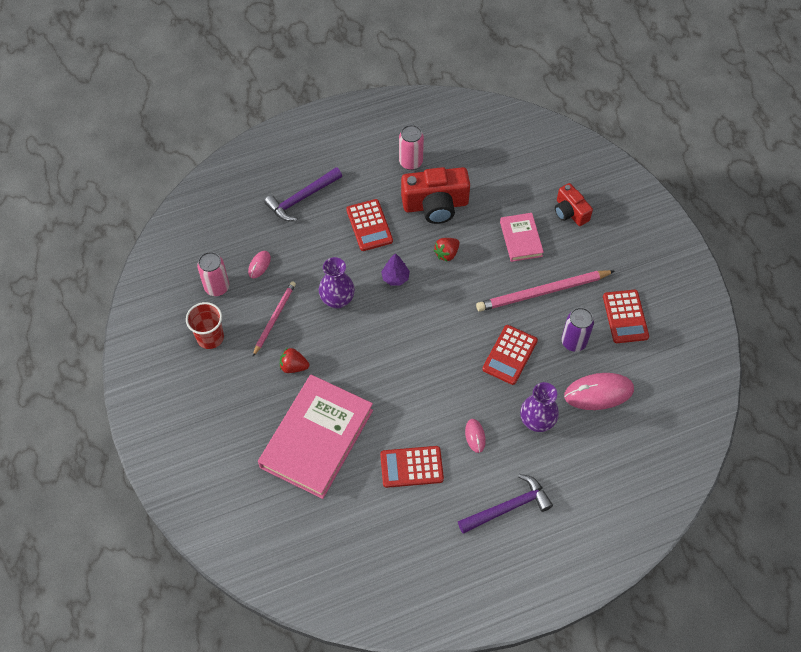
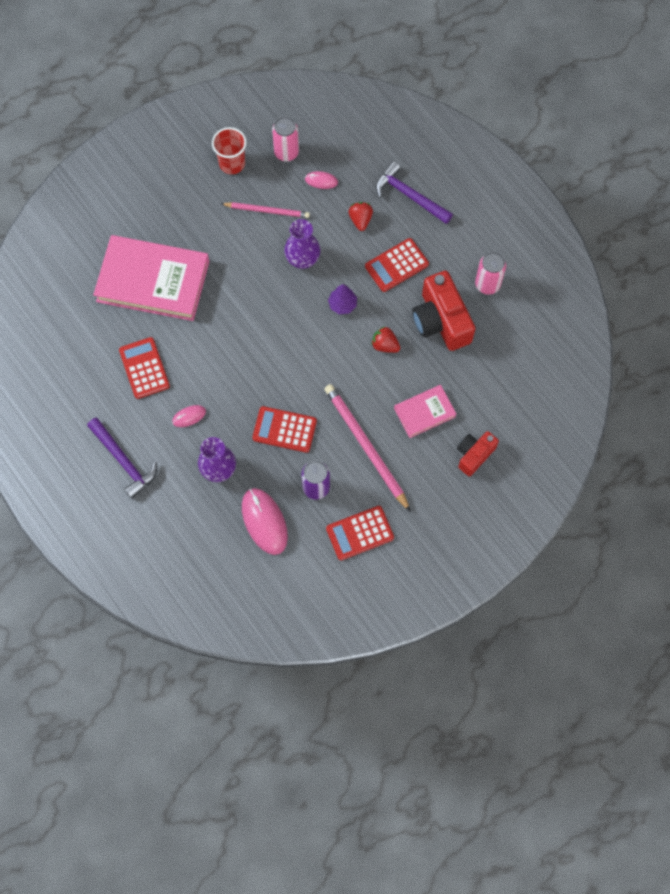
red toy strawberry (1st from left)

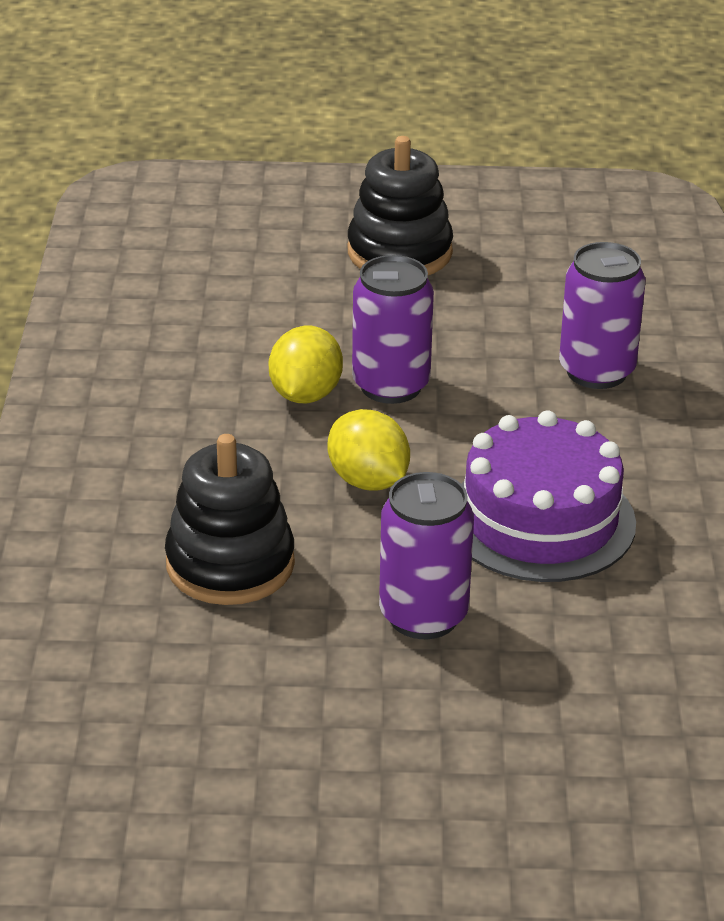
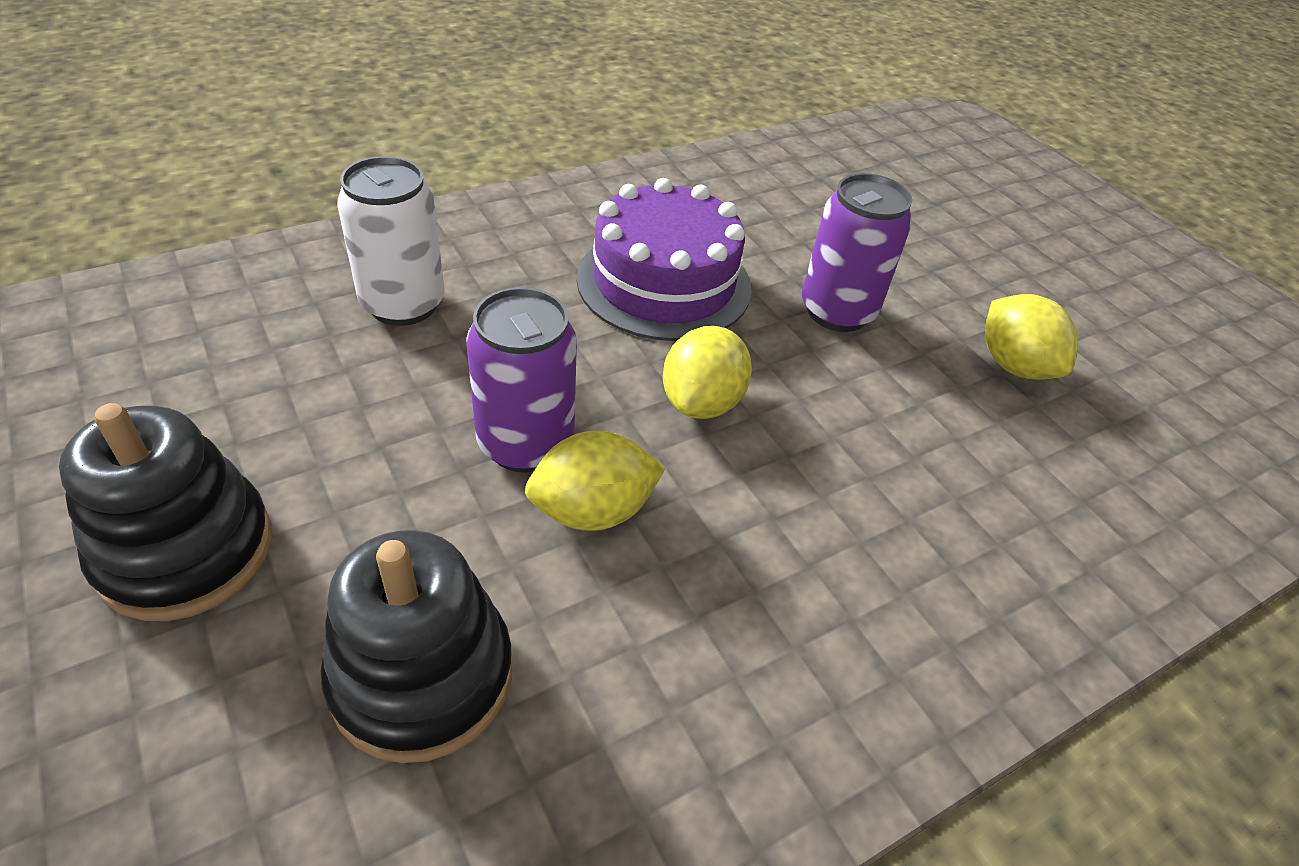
black stacking toy (2nd from left); snow-white tin; yellow toy lemon (3rd from left)

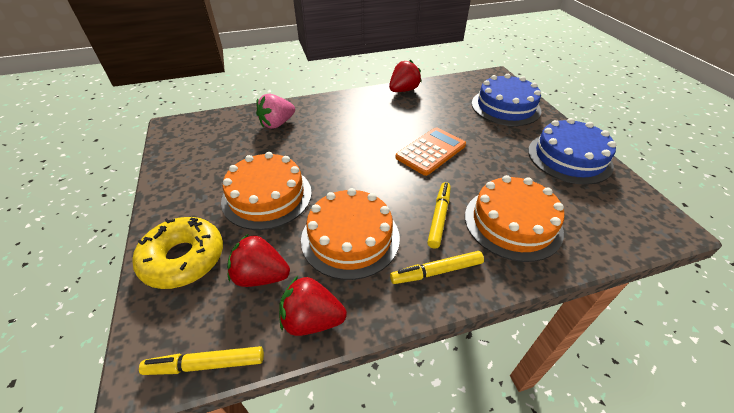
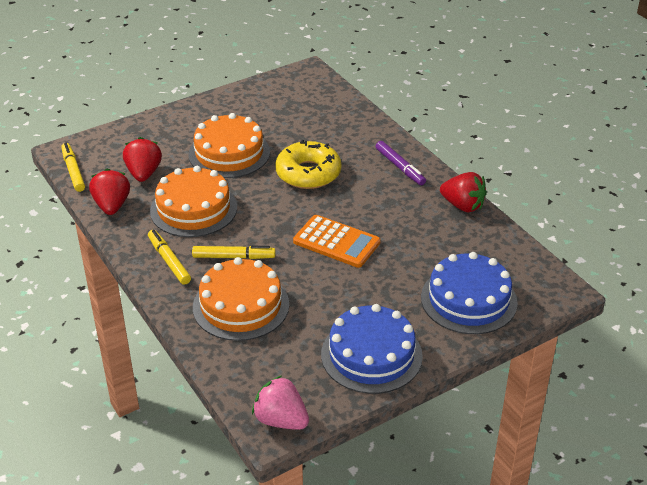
yellow donut; pink toy strawberry; royal purple marker

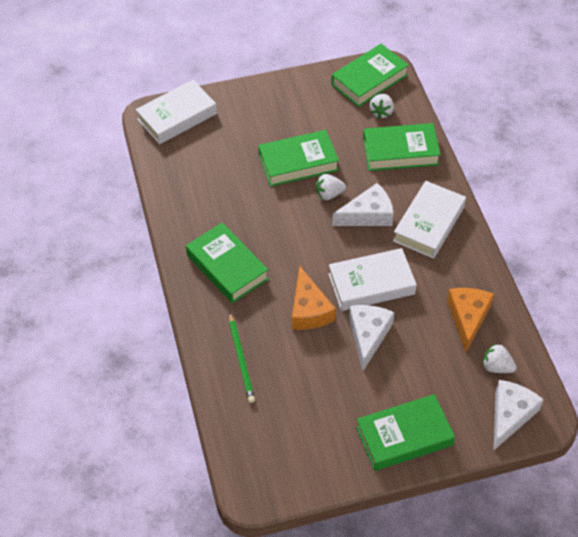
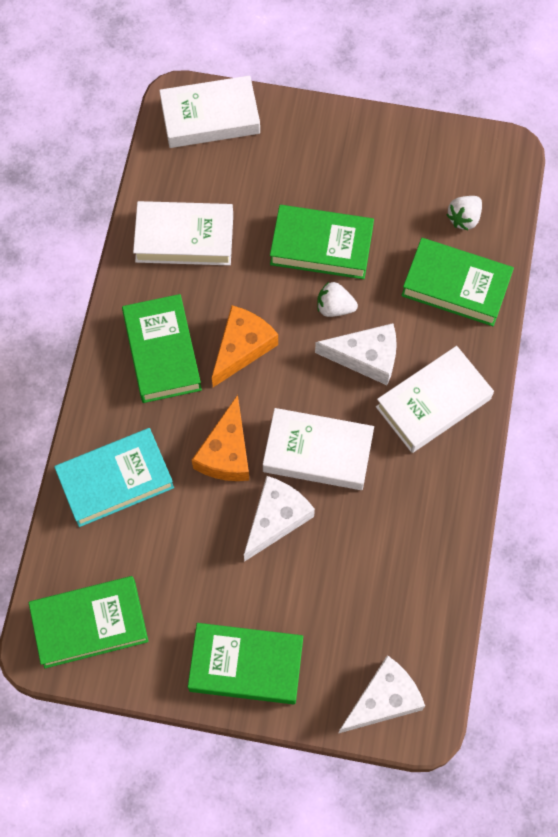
turquoise book; green book (1st from left); bright orange cheese (2nd from left); snow-white toy strawberry (3rd from left in the first image); snow-white book (1st from left)

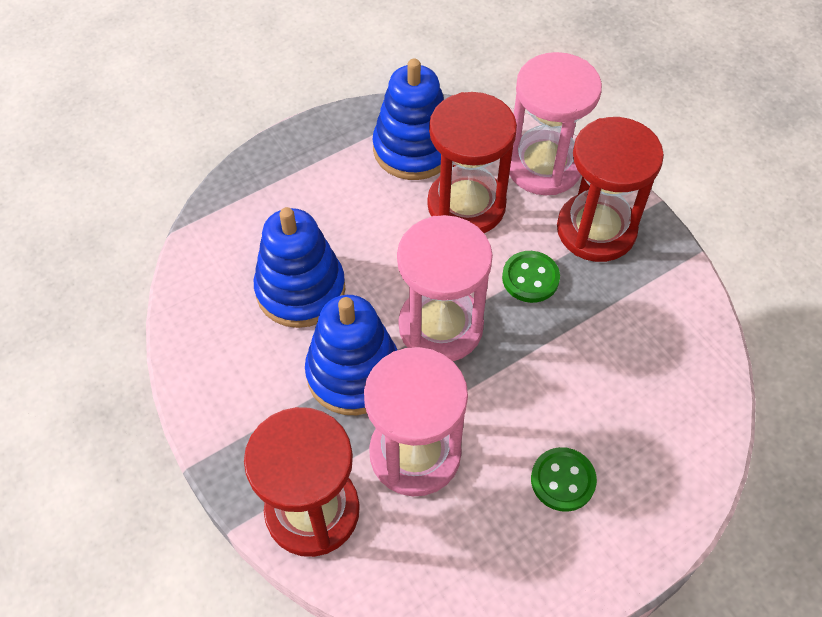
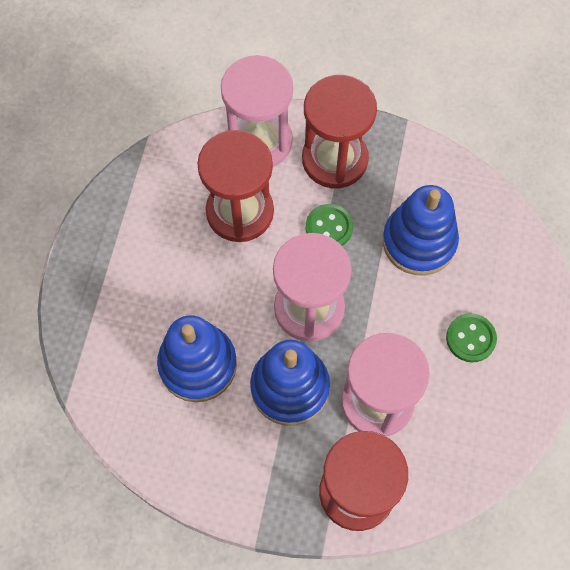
cobalt stacking toy (3rd from left)

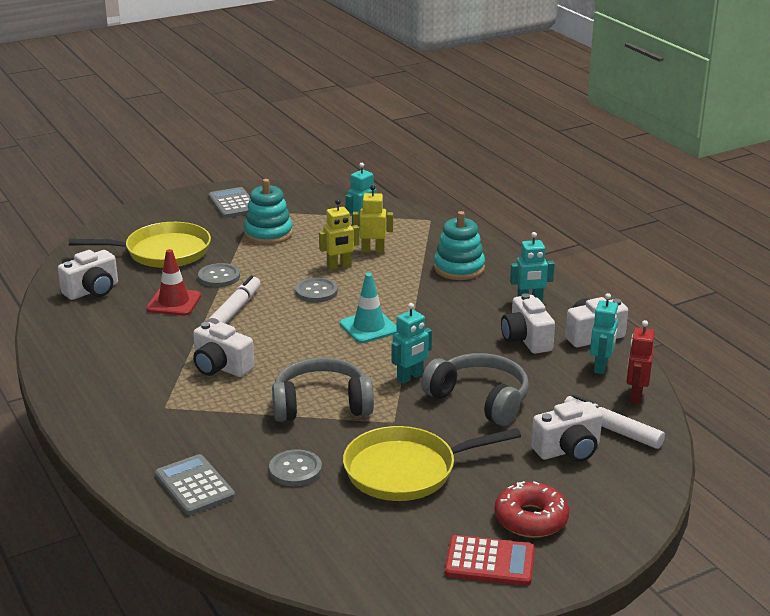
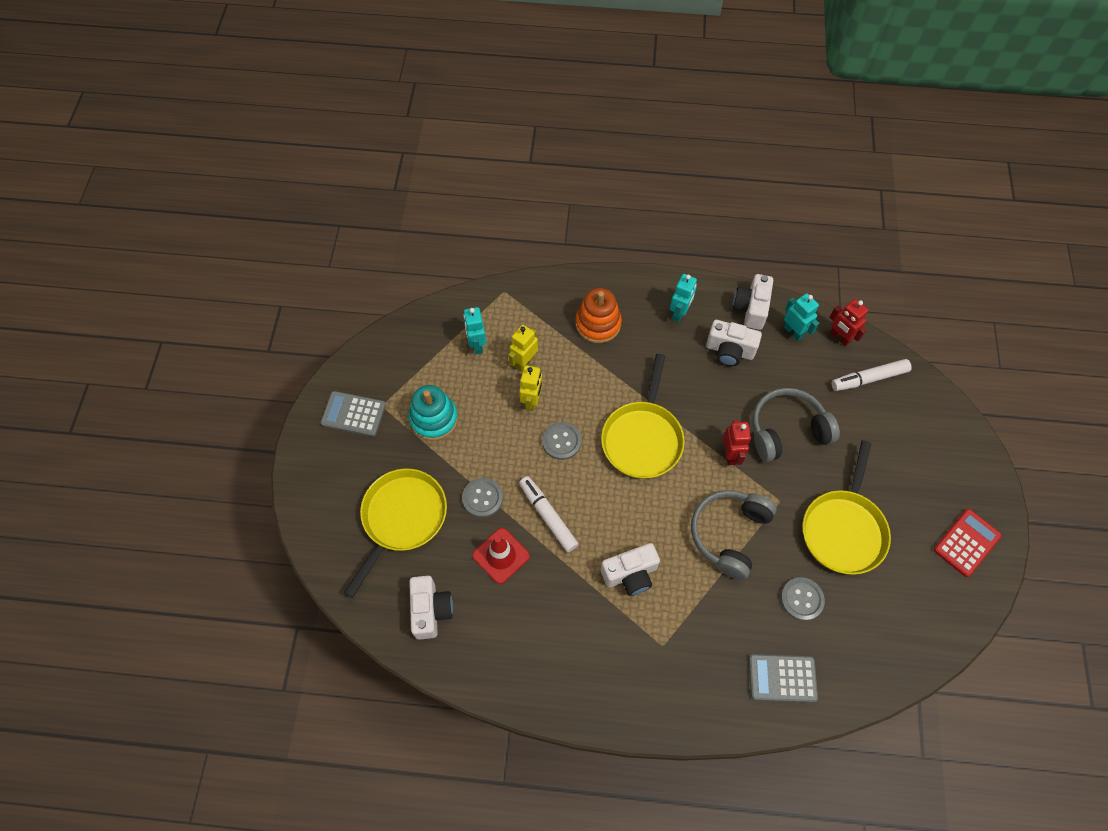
yellow skillet (2nd from left); red toy robot (1st from left); bright orange stacking toy; red donut; snow-white photo camera (4th from left in the first image)

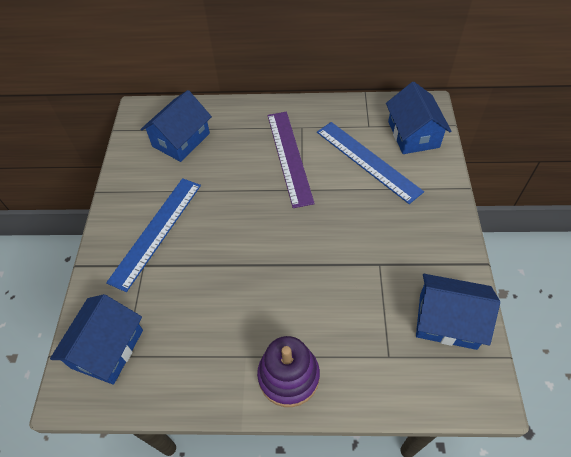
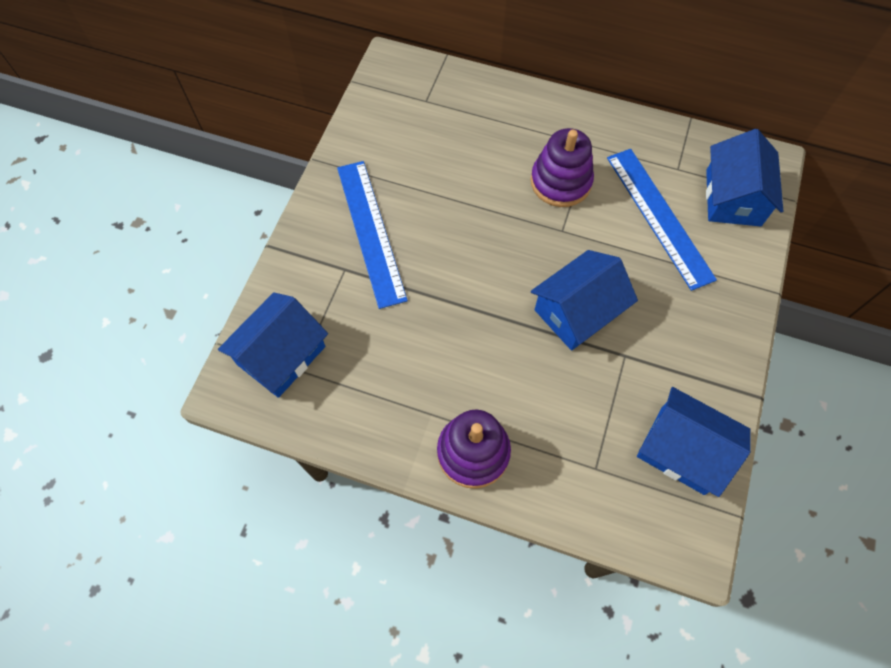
cobalt straightedge (1st from left); cobalt cottage (2nd from left); royal purple stacking toy (2nd from left)

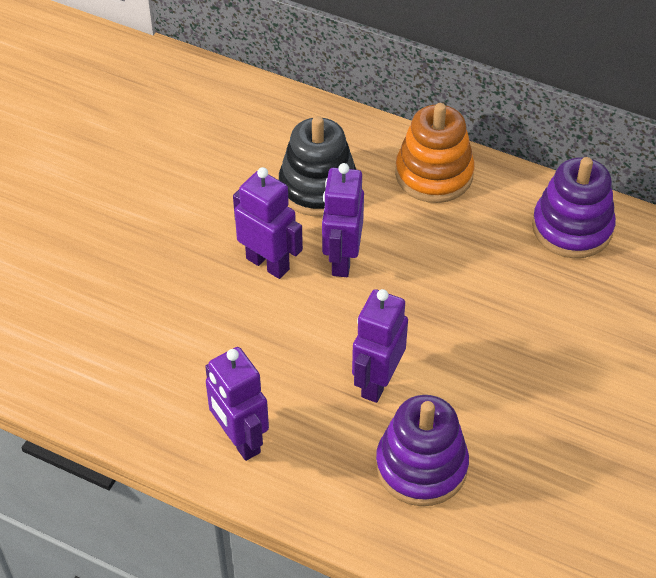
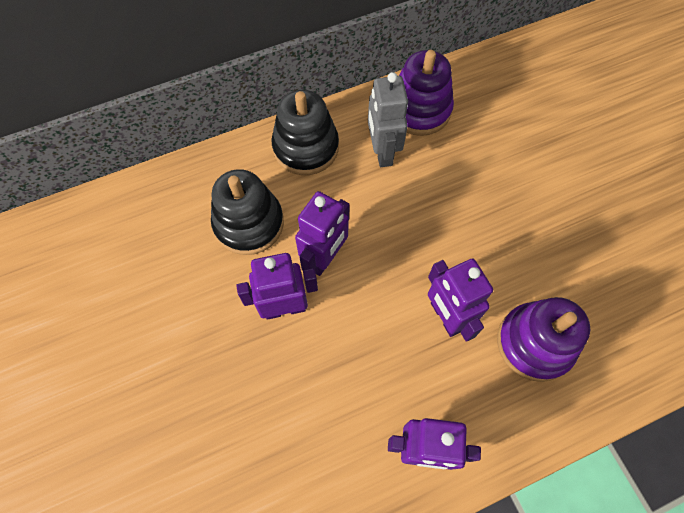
royal purple toy robot (2nd from left); black stacking toy (2nd from left); ash-grey toy robot

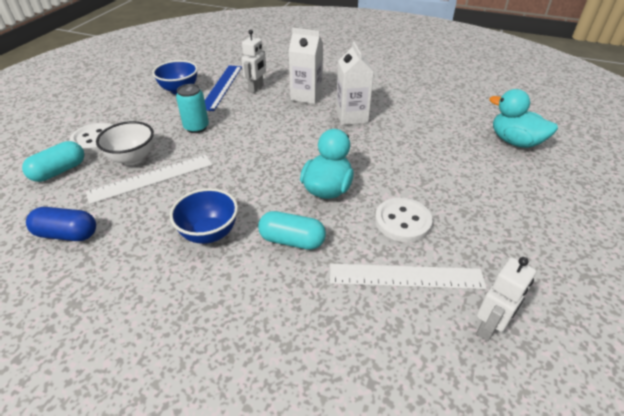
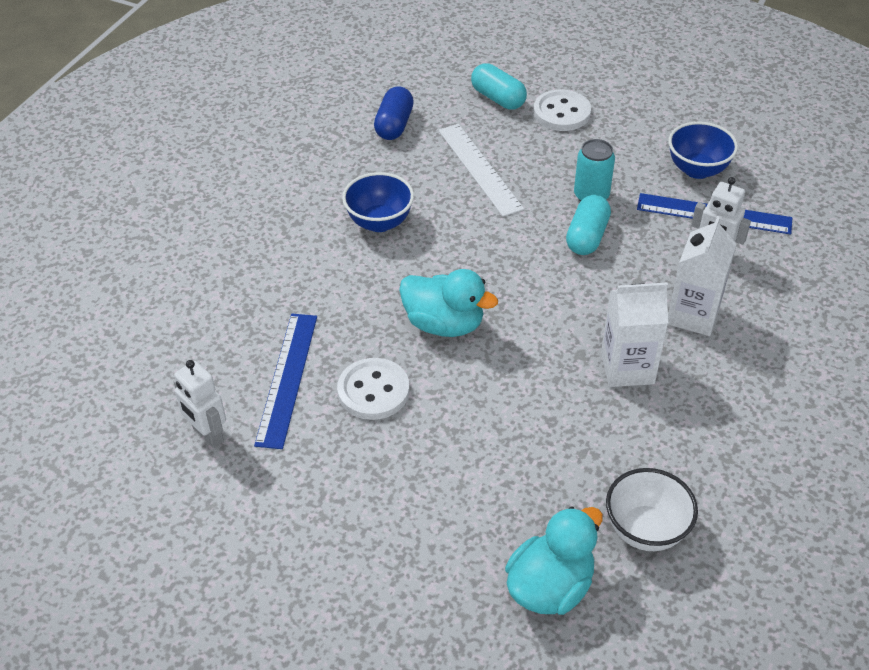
snow-white serving bowl; turquoise capsule (2nd from left); cobalt straightedge (1st from left)

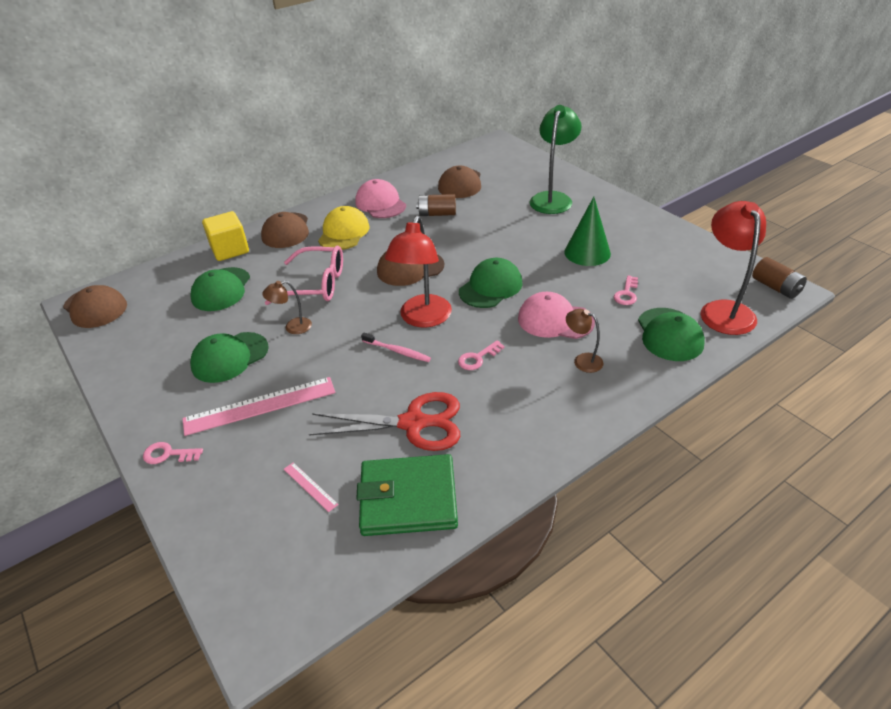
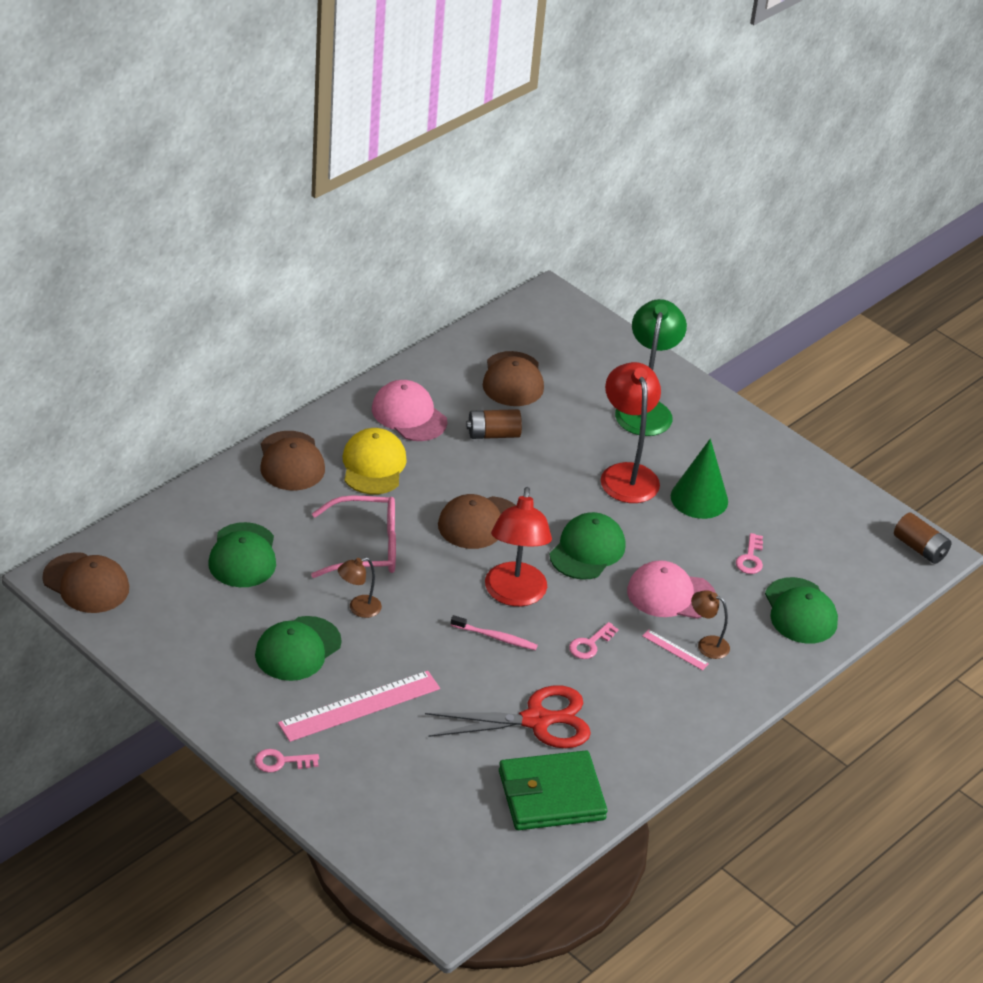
yellow cube; pink straightedge (2nd from left); red desk lamp (2nd from left)

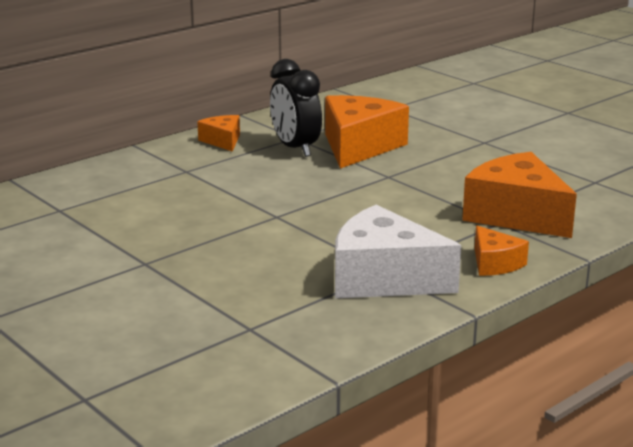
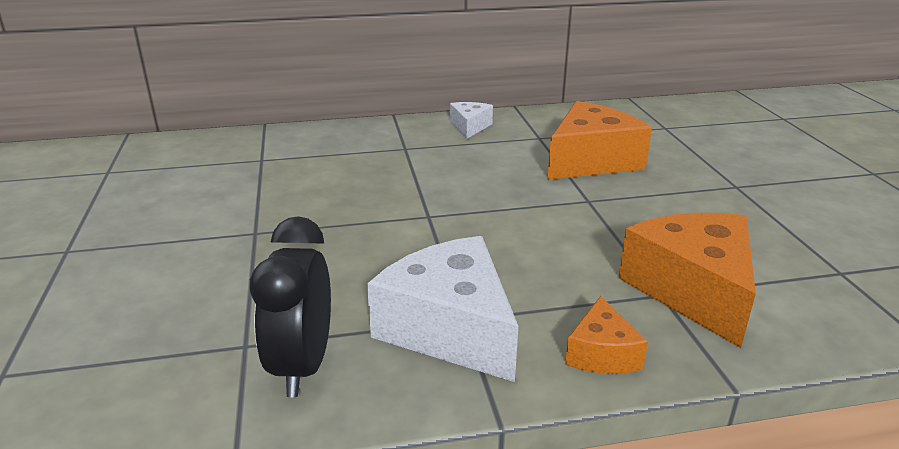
snow-white cheese (2nd from left); black alarm clock

